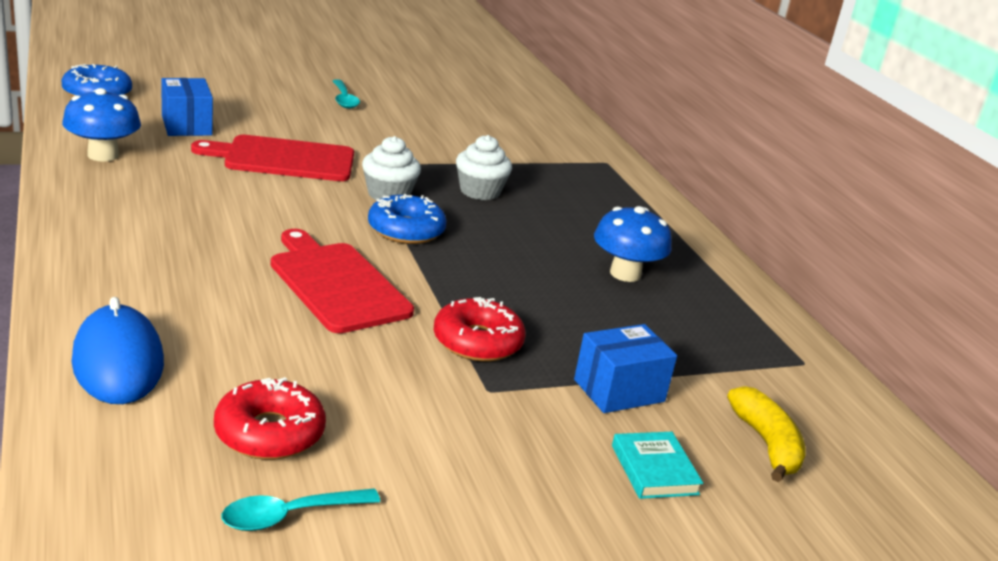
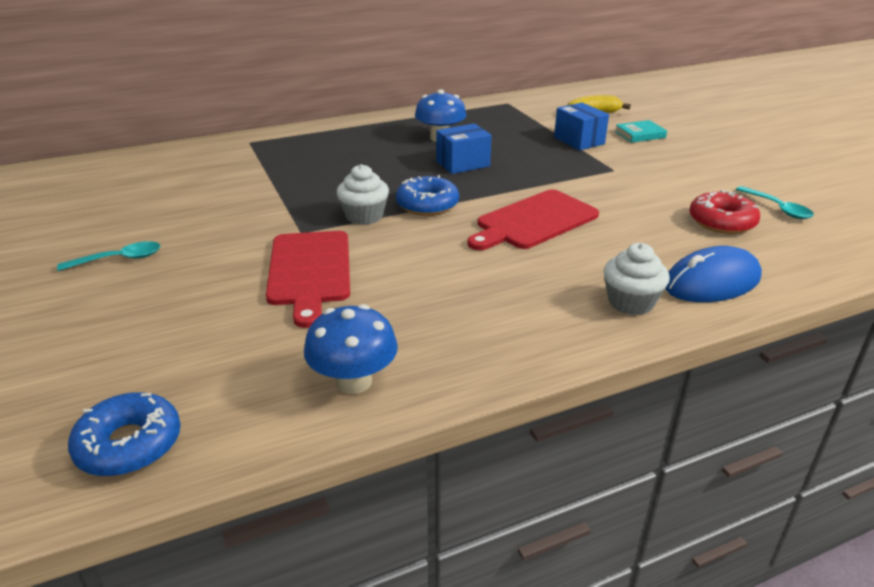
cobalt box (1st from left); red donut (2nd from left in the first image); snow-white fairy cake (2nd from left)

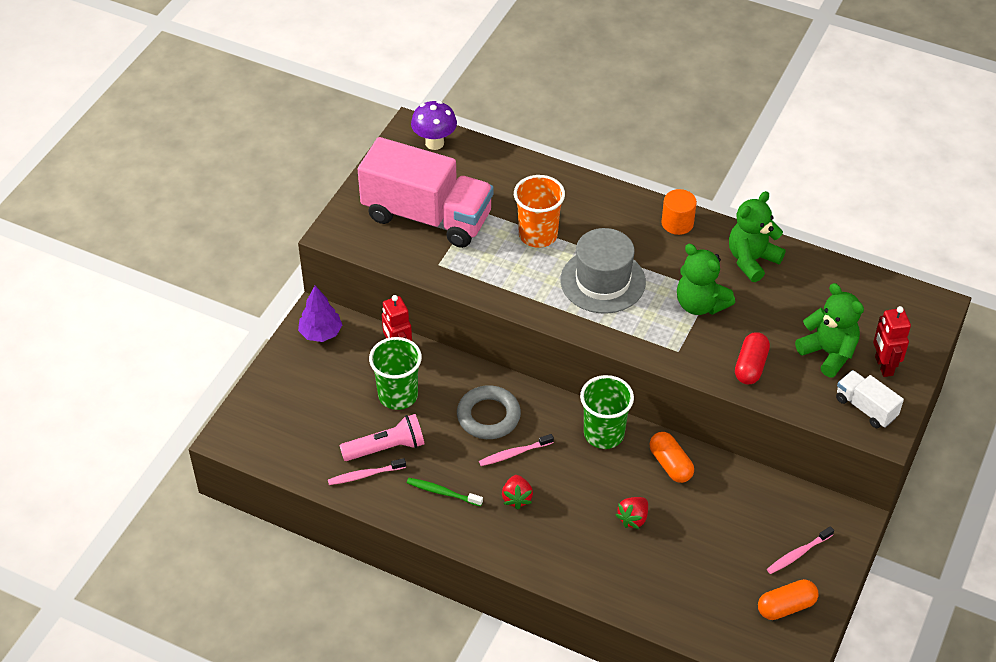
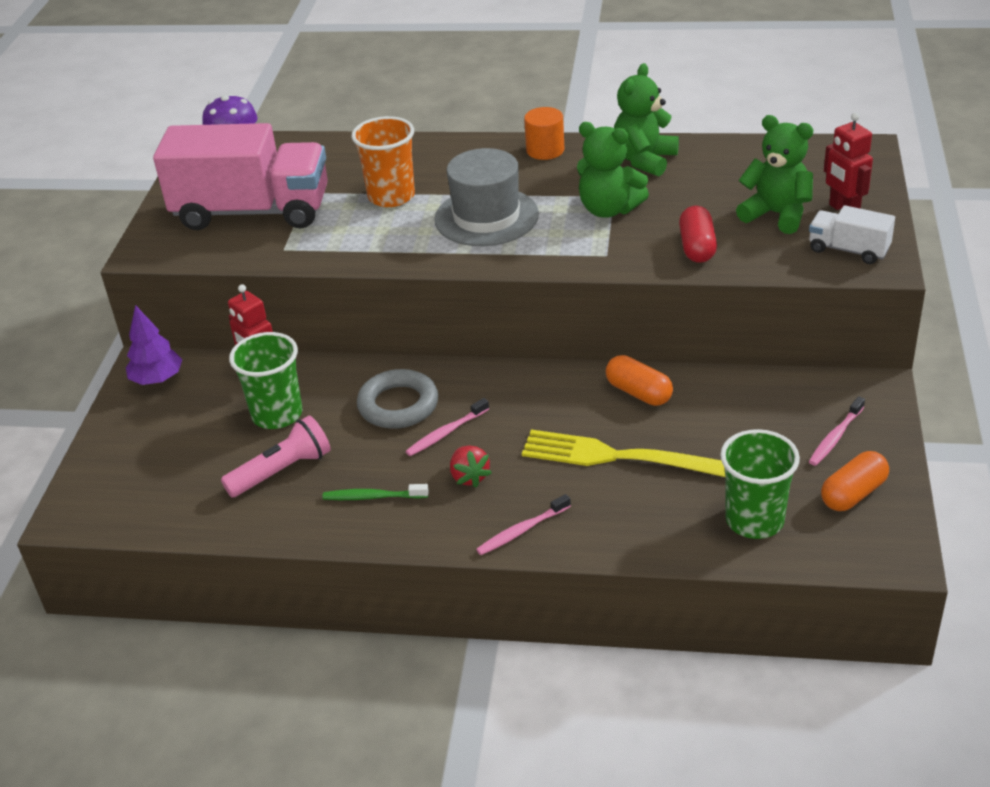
pink toothbrush (2nd from left); green cup (2nd from left); yellow dinner fork

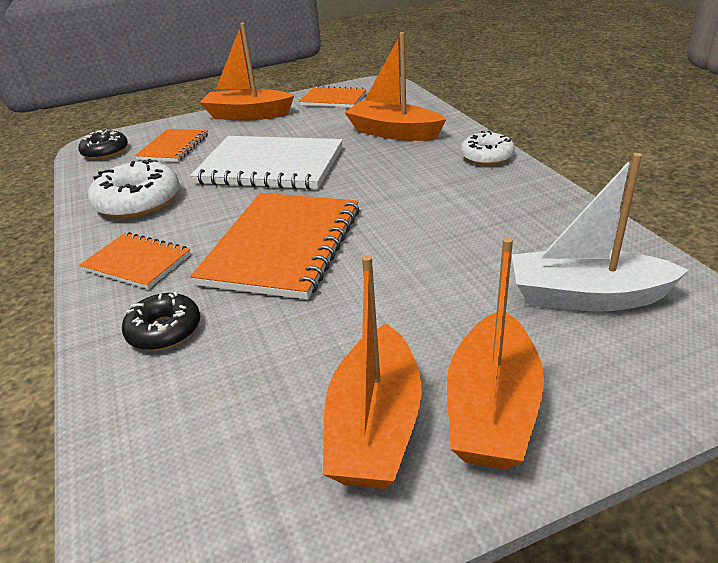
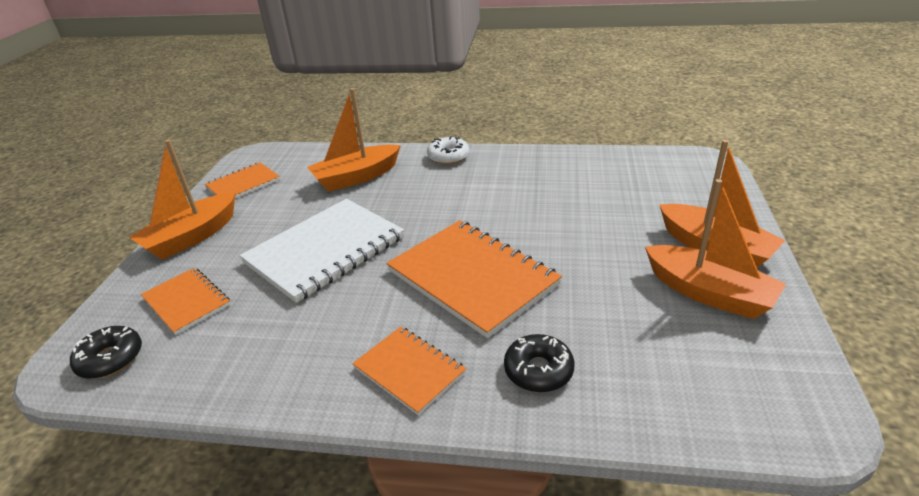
bright orange exercise book (3rd from left); snow-white donut (1st from left in the first image); snow-white boat

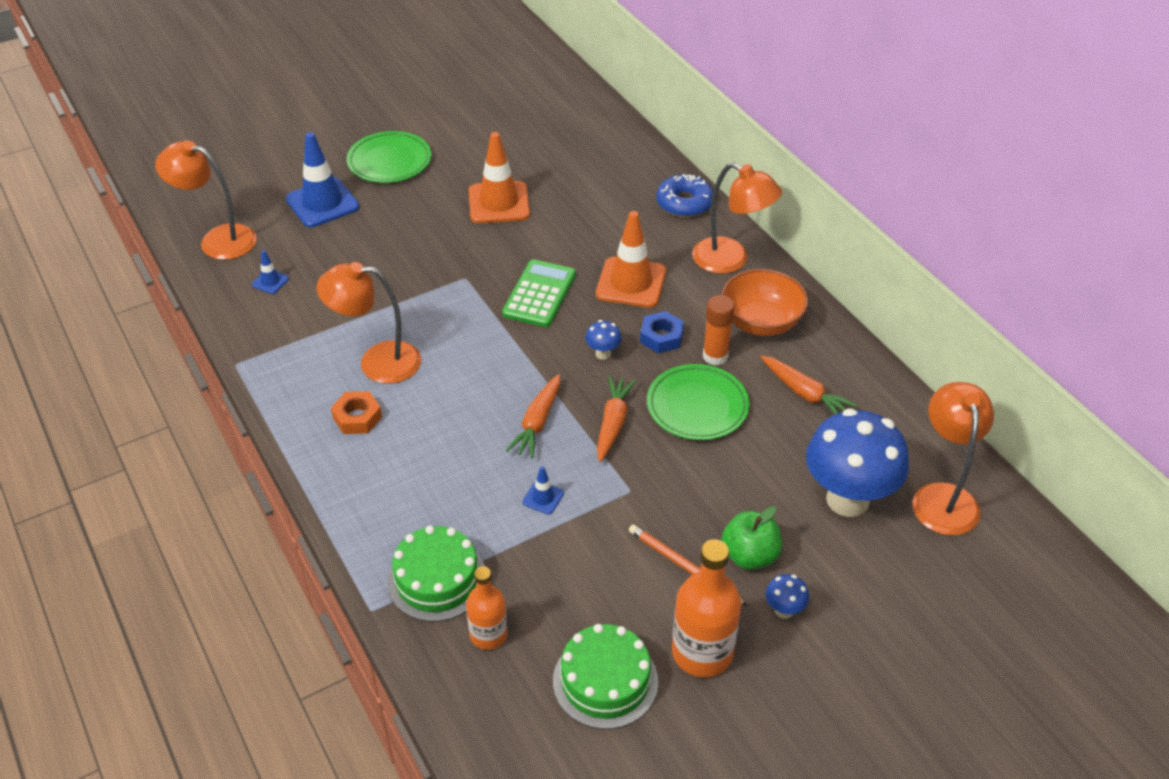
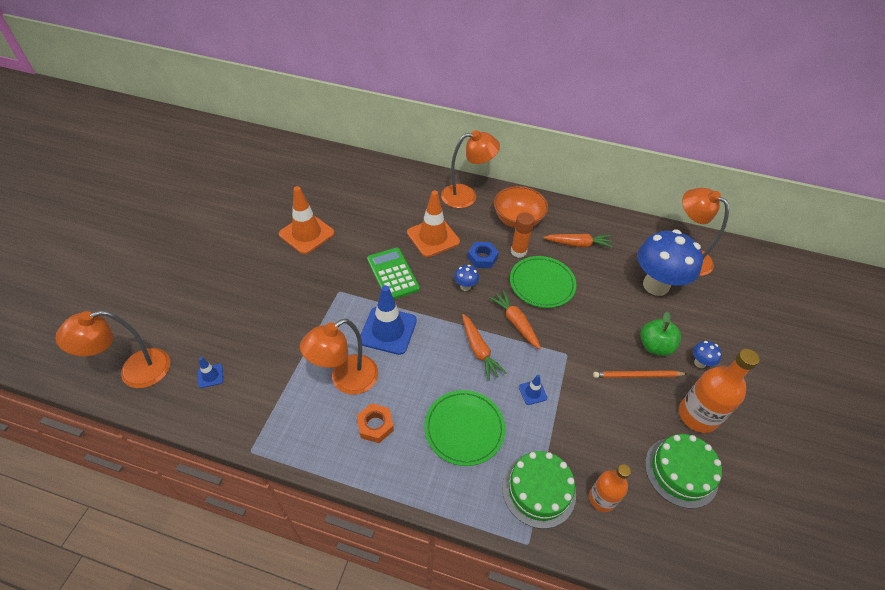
cobalt road cone (2nd from left); green dinner plate (1st from left); cobalt donut

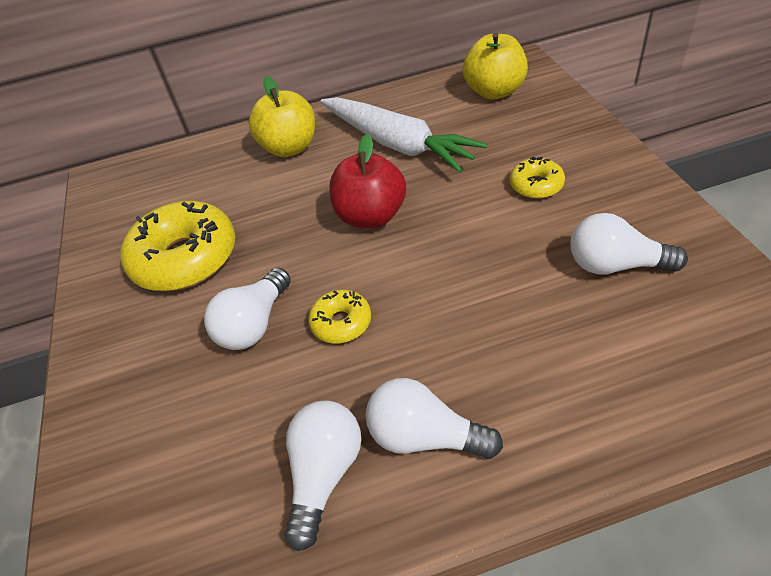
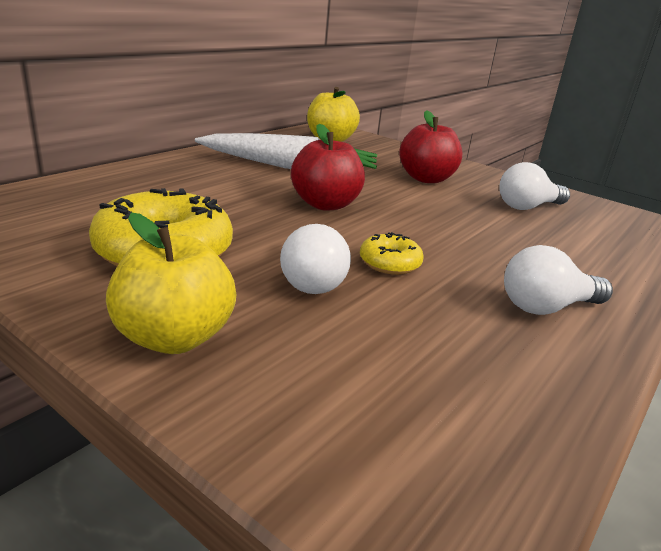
yellow apple fruit (1st from left); snow-white bulb (2nd from left in the first image); red apple fruit (2nd from left)

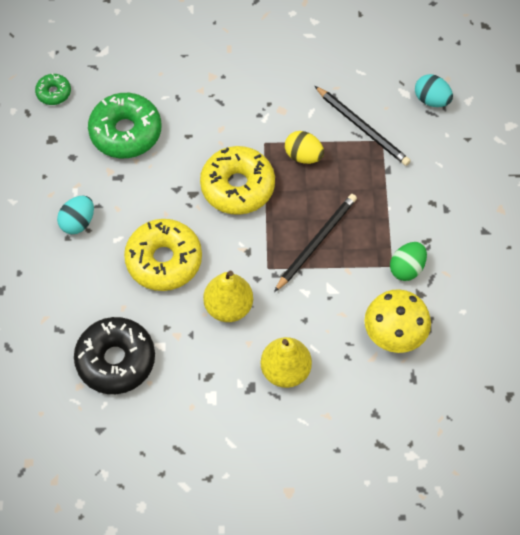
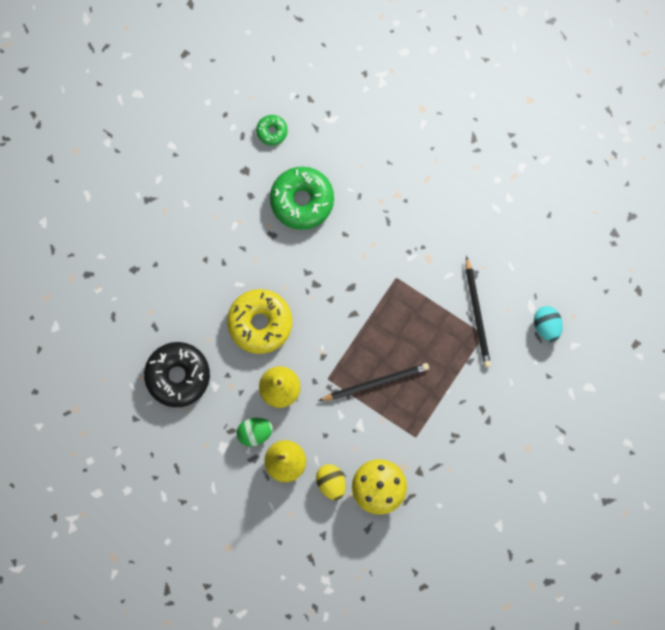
turquoise toy egg (1st from left in the first image); yellow donut (2nd from left in the first image); yellow toy egg; green toy egg

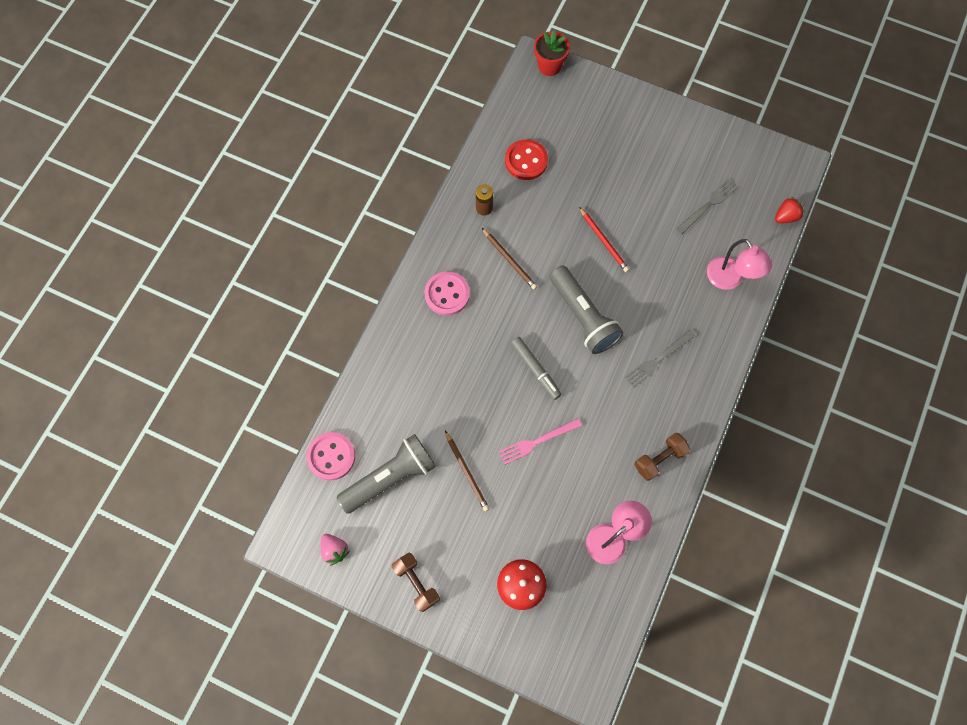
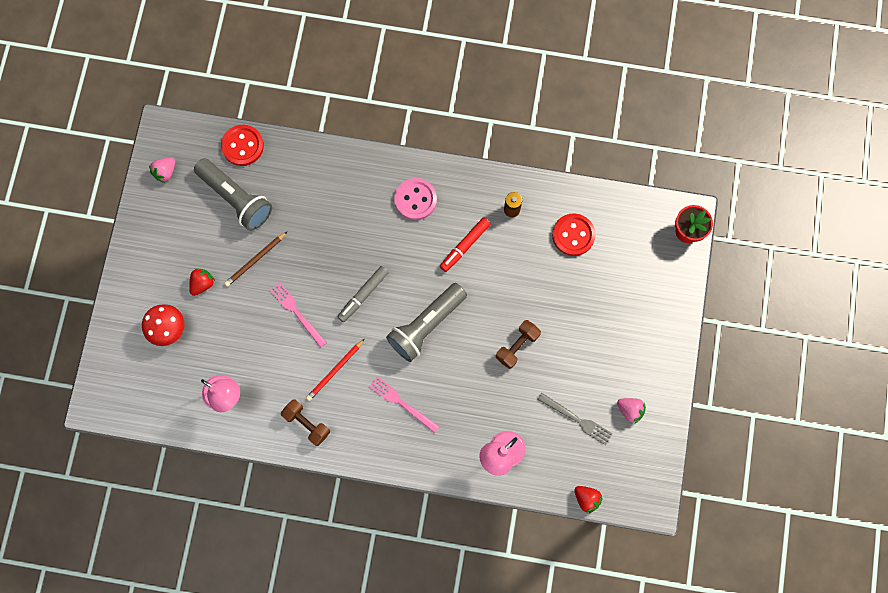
red sewing button (1st from left); dark brown free weight (2nd from left); red marker; red lead pencil; pink dinner fork (2nd from left); red toy strawberry (1st from left); pink toy strawberry (2nd from left)

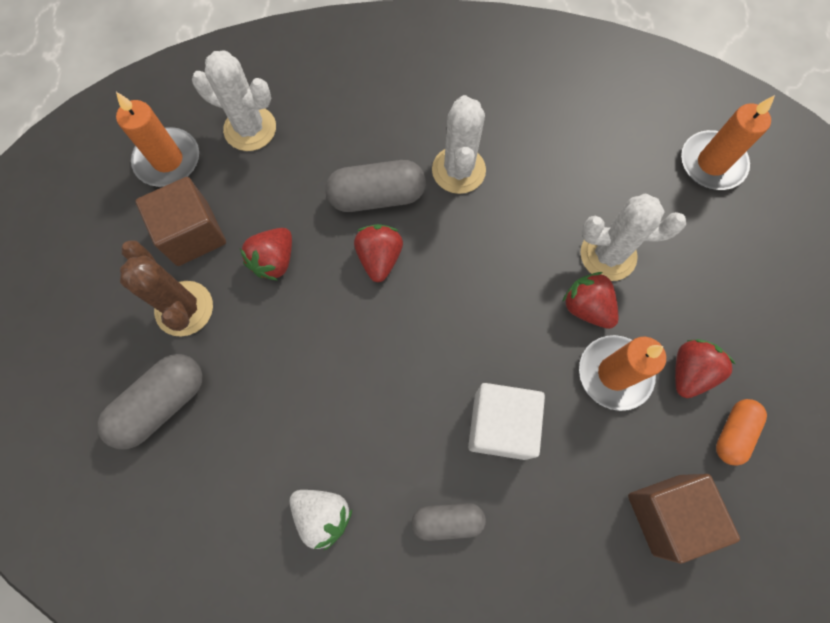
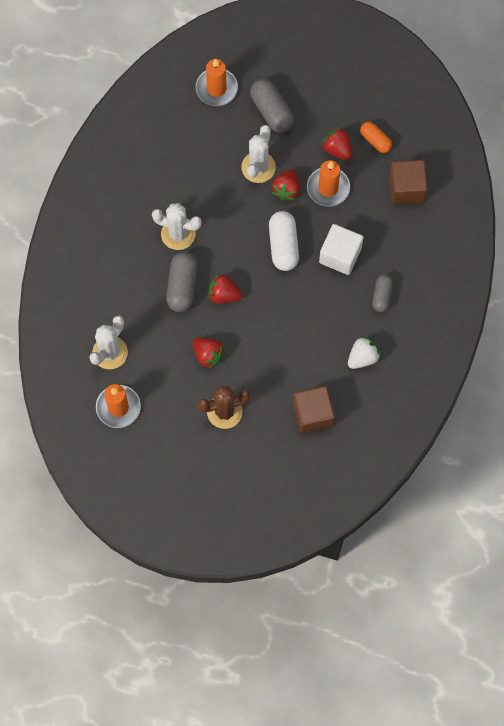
ash-grey capsule (2nd from left); dark brown cube (1st from left); red toy strawberry (3rd from left); snow-white capsule

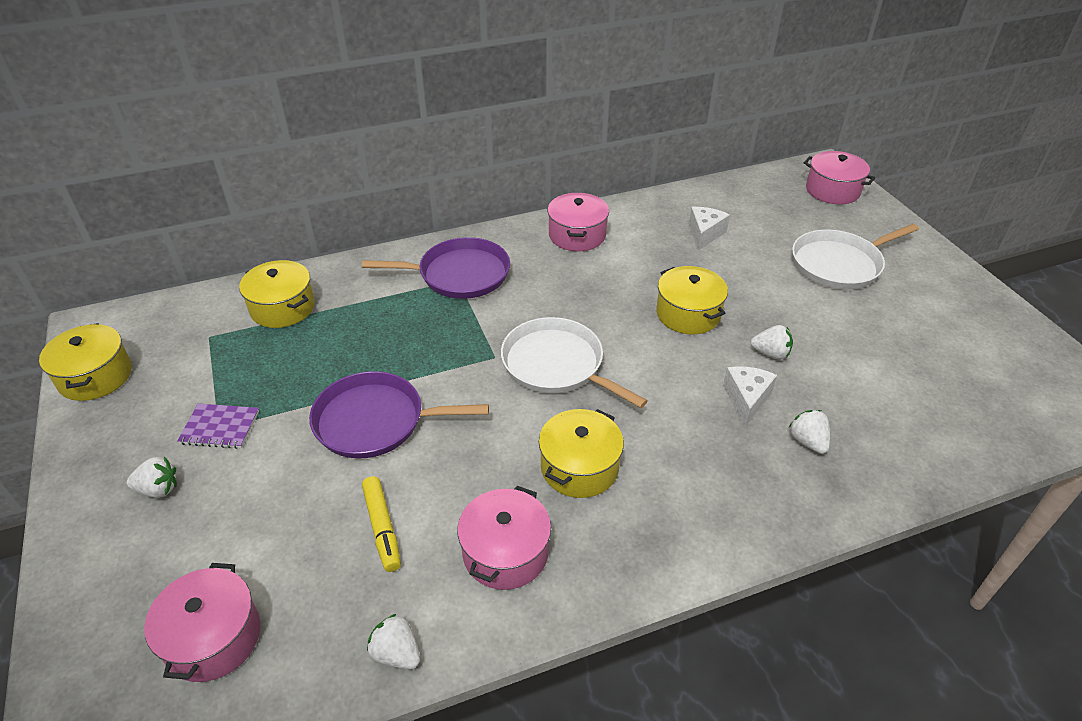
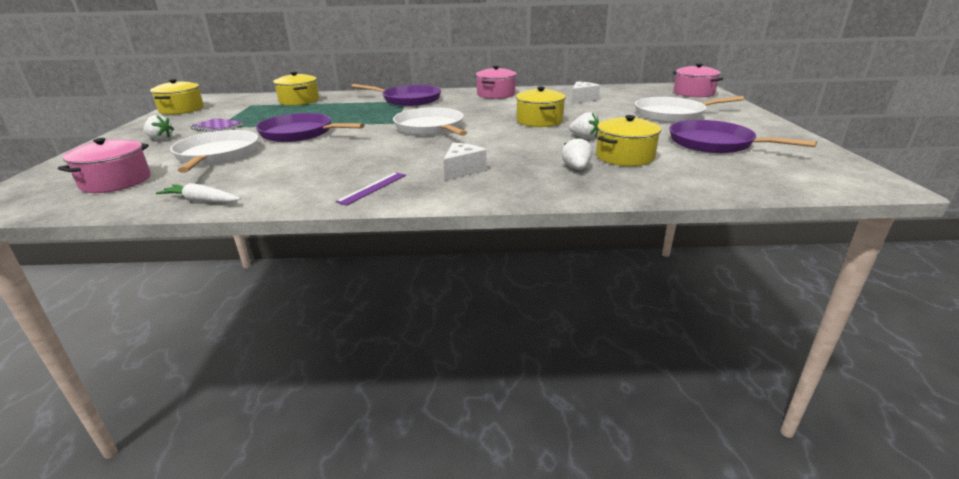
yellow marker; snow-white toy carrot; pink stockpot (2nd from left in the first image); yellow stockpot (4th from left); snow-white cheese (1st from left); snow-white skillet (1st from left); royal purple straightedge; royal purple skillet (3rd from left)

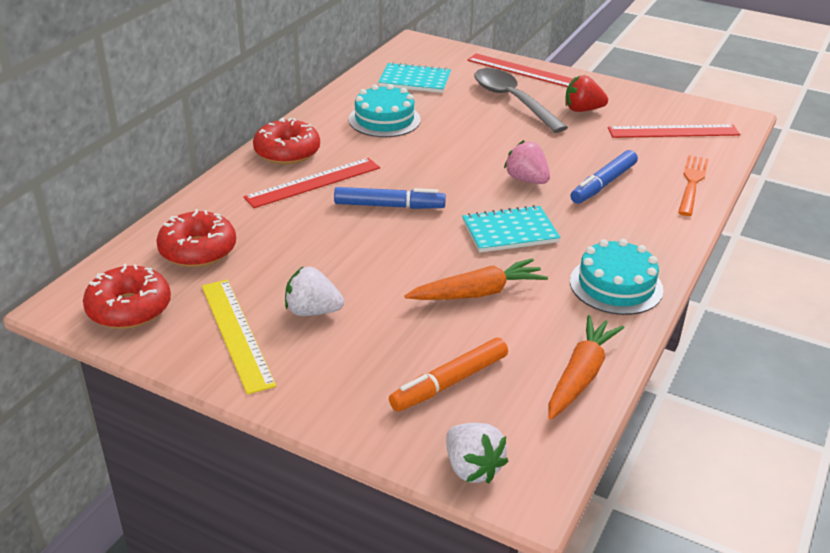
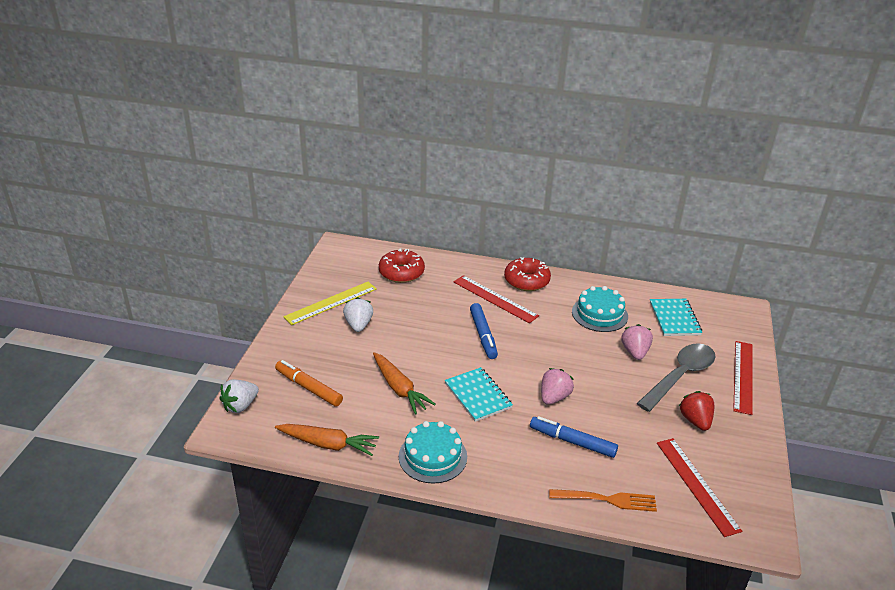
red donut (1st from left in the first image); pink toy strawberry (2nd from left)

